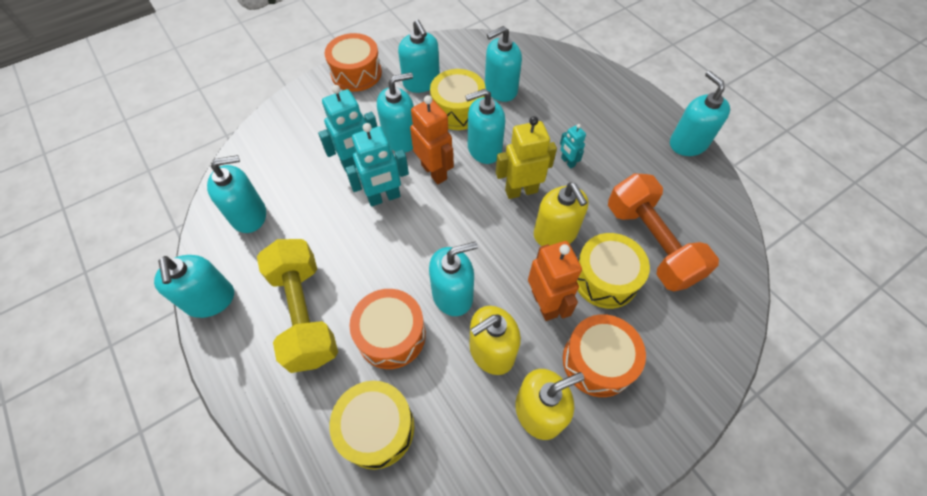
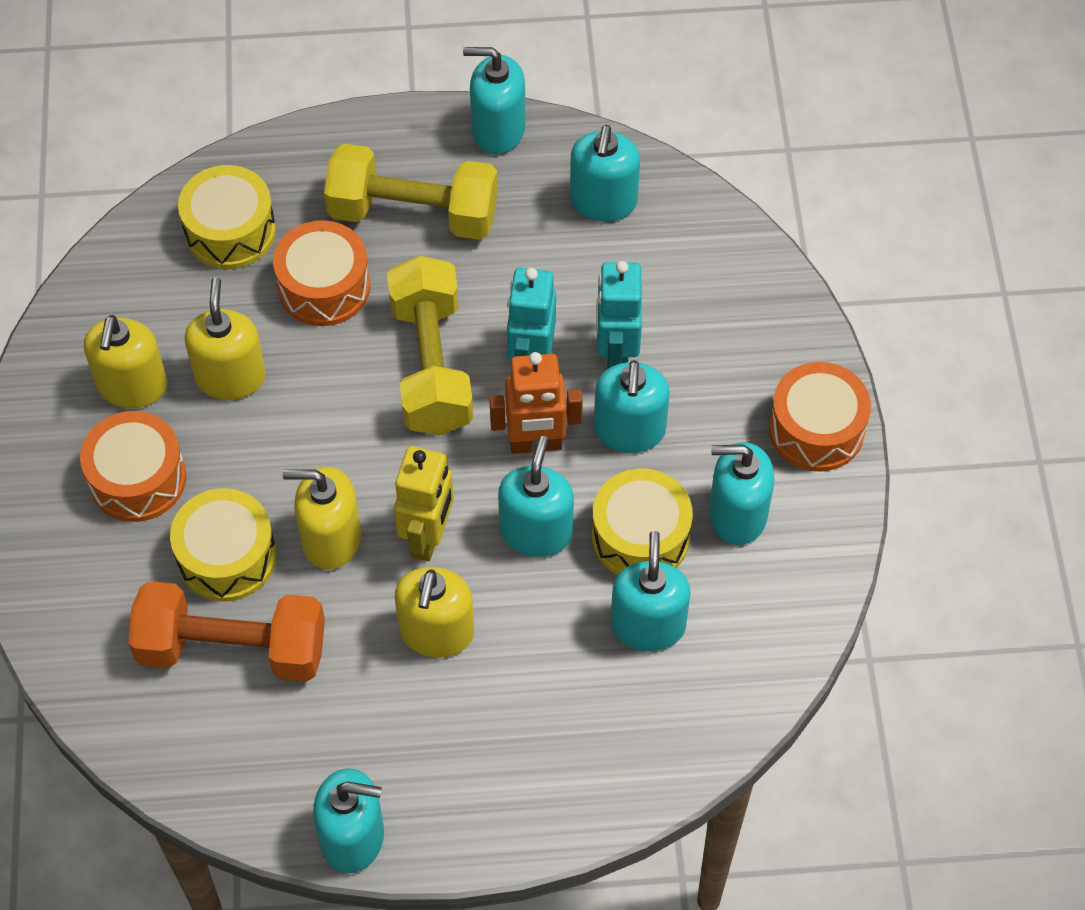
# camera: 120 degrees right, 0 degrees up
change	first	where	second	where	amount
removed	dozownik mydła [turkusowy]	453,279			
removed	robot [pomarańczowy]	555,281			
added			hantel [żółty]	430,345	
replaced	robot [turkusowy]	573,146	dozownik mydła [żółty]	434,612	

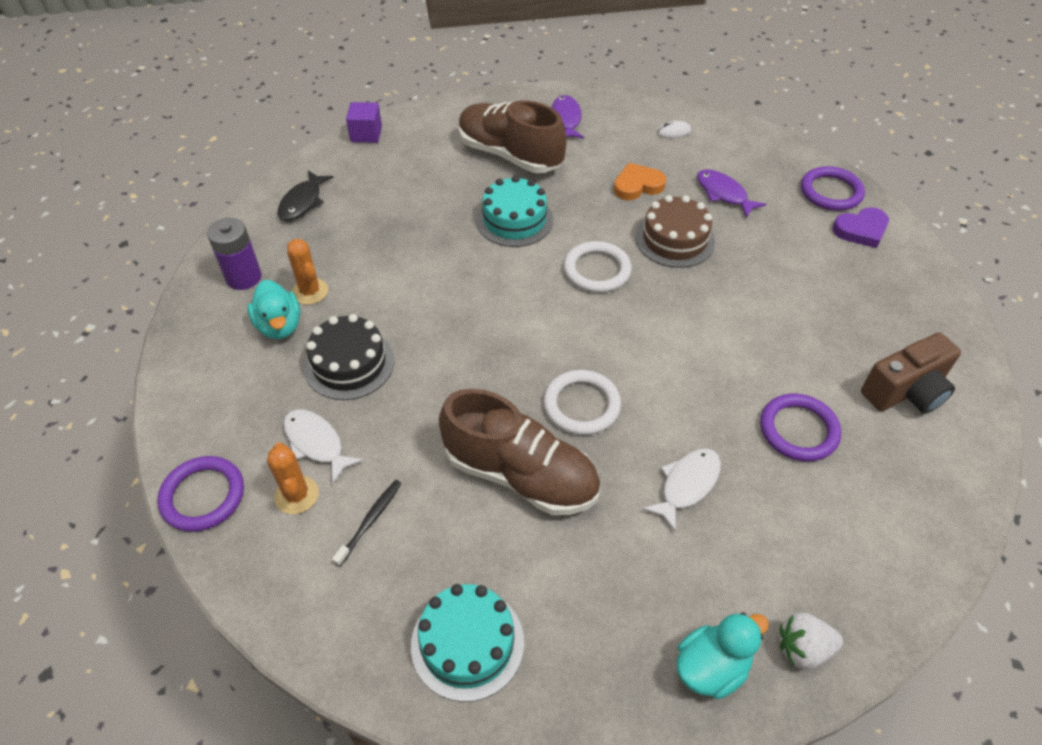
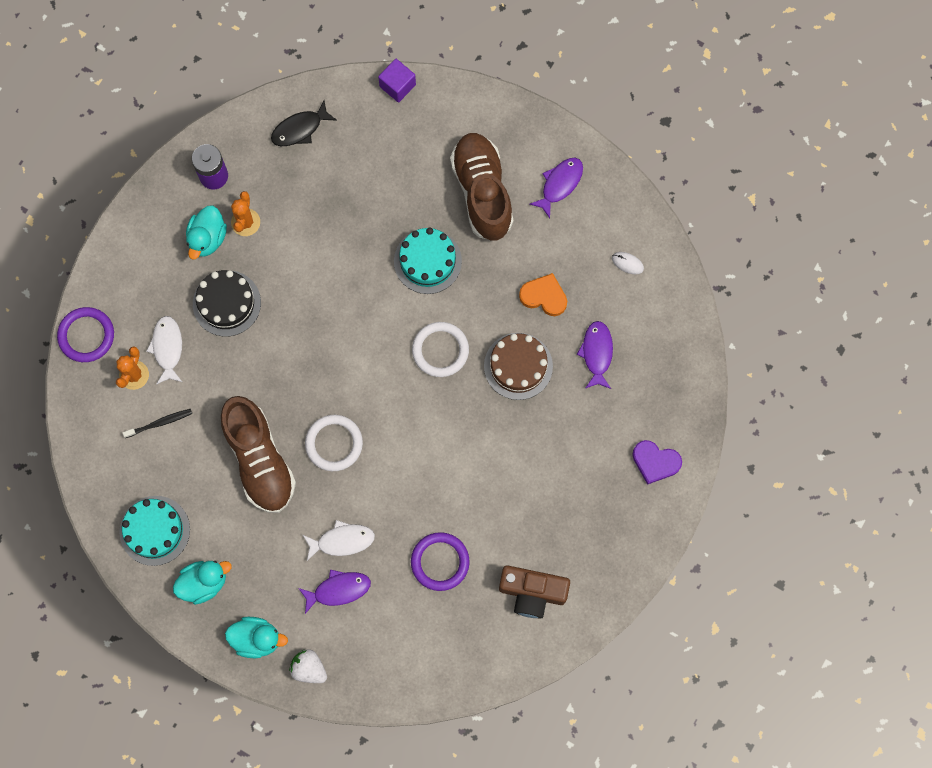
# camera: 40 degrees right, 25 degrees up
change	first	where	second	where	amount
removed	pierścień [fioletowy]	833,188			
added			kaczka [turkusowy]	202,583	
added			ryba [fioletowy]	334,592	

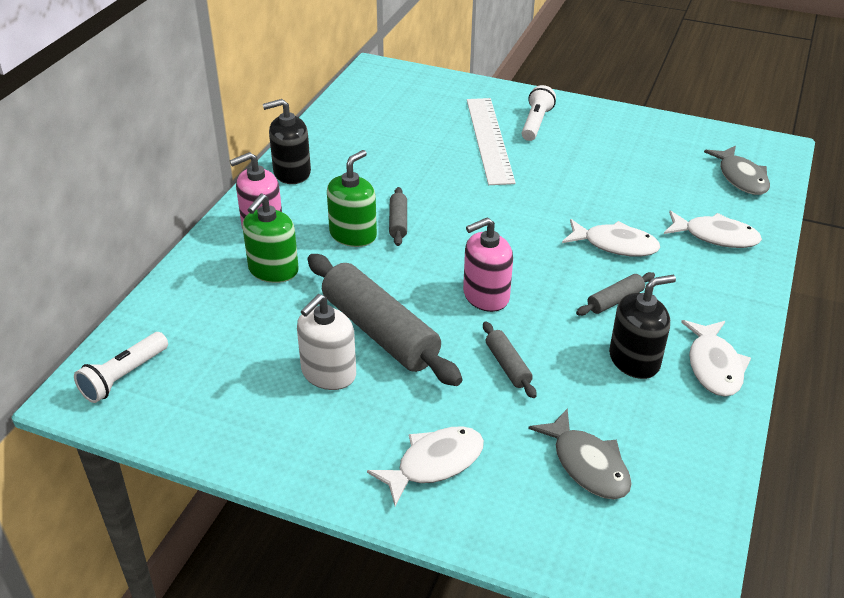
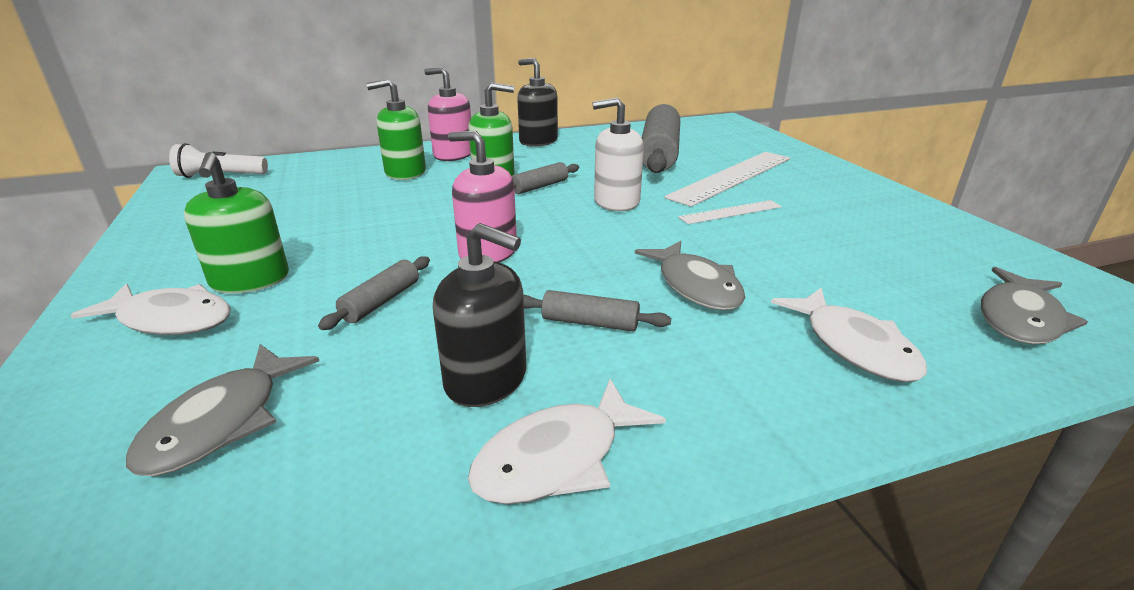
# camera: 50 degrees right, 10 degrees down
change	first	where	second	where	amount
removed	latarka [biały]	539,113			
added			dozownik mydła [zielony]	236,223	
added			linijka [biały]	730,212	
moved	dozownik mydła [biały]	326,342		618,154	
moved	wałek do ciasta [szary]	384,320		661,138	
recoloured	ryba [biały]	611,238	ryba [szary]	690,275	

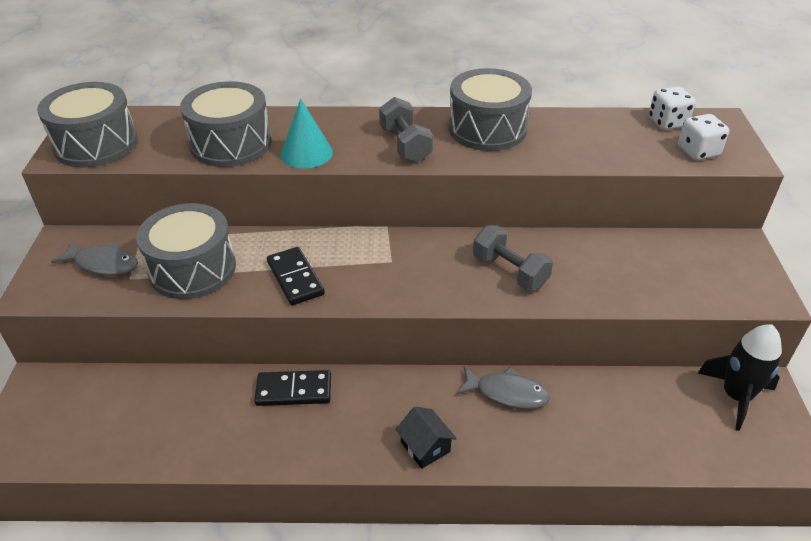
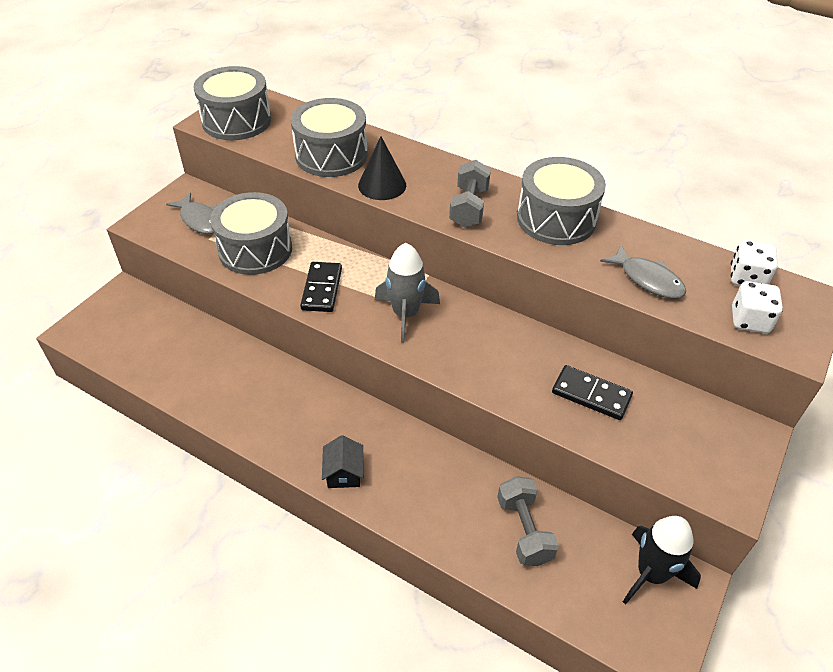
# camera: 30 degrees right, 5 degrees up
change	first	where	second	where	amount
added			rakieta [szary]	407,293	
moved	kostka domina [czarny]	292,388		592,392	
moved	ryba [szary]	503,387		643,272	
moved	hantel [szary]	513,258		528,521	
recoloured	stożek [turkusowy]	307,133	stożek [czarny]	382,168	

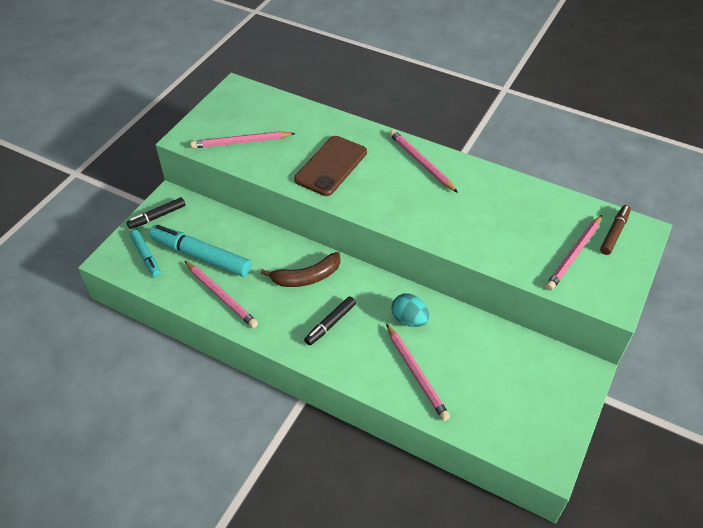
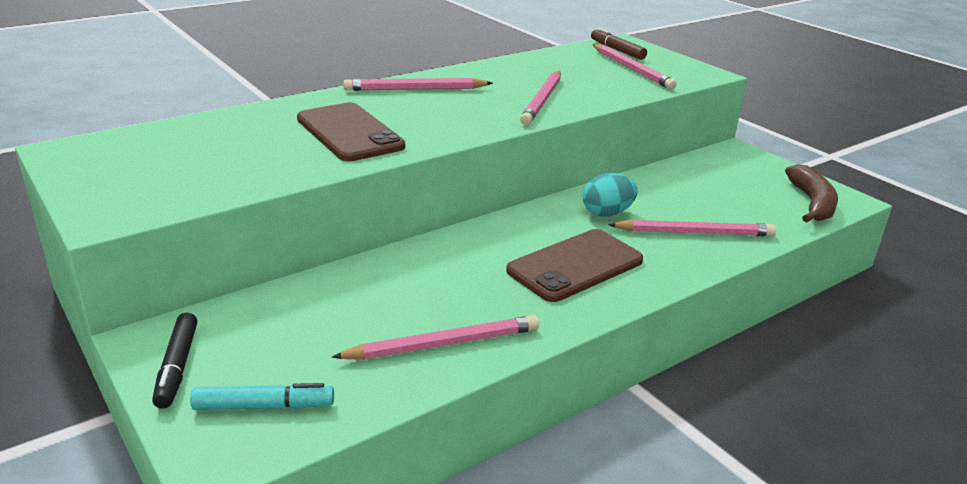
# camera: 65 degrees left, 20 degrees down
change	first	where	second	where	amount
removed	flamaster [turkusowy]	200,251			
moved	ołówek [różowy]	243,139		540,98	
moved	banan [brązowy]	300,269		811,193	
replaced	flamaster [czarny]	330,321	telefon [brązowy]	574,265	

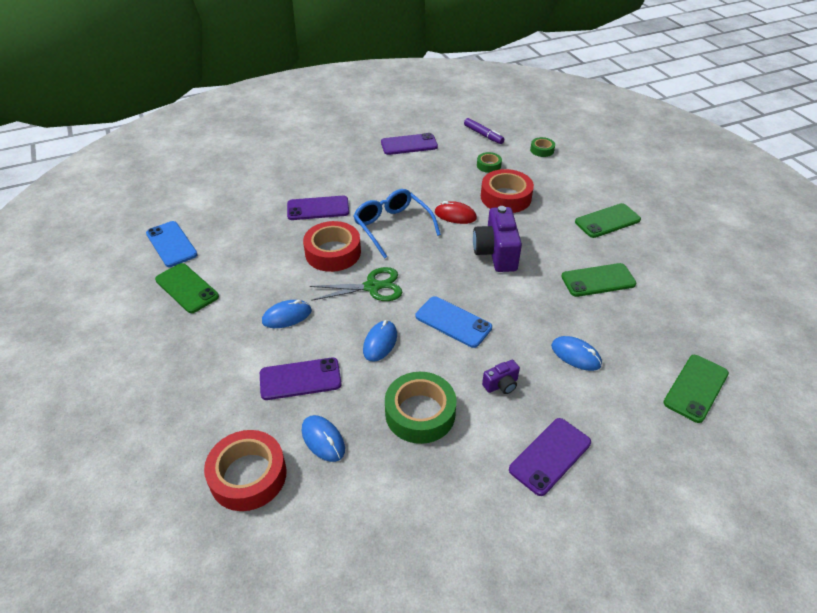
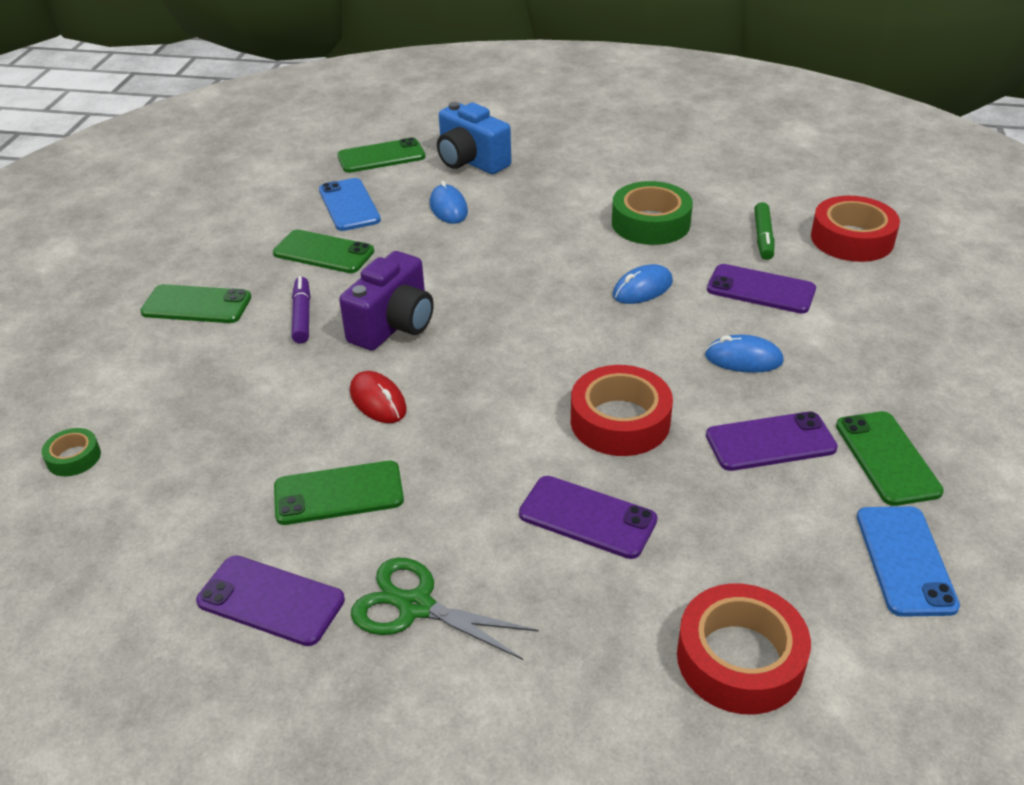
# camera: 145 degrees left, 5 degrees down
change	first	where	second	where	amount
removed	okulary [niebieski]	397,224			
removed	taśma klejąca [zielony]	489,162			
removed	aparat fotograficzny [fioletowy]	501,377			
added			telefon [zielony]	339,493	
added			aparat fotograficzny [niebieski]	474,138	
moved	nożyczki [zielony]	356,284		445,609	
moved	telefon [niebieski]	454,322		350,204	
moved	flamaster [fioletowy]	484,131		301,310	
moved	taśma klejąca [czerwony]	507,191		744,649	
moved	telefon [fioletowy]	550,457		772,441	
replaced	myszka [niebieski]	323,438	flamaster [zielony]	764,231	

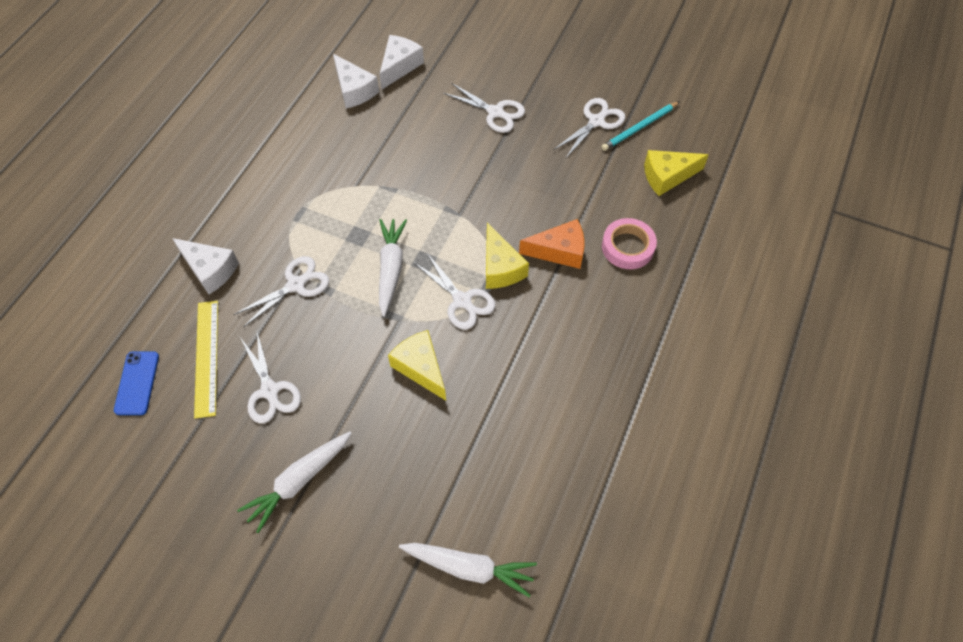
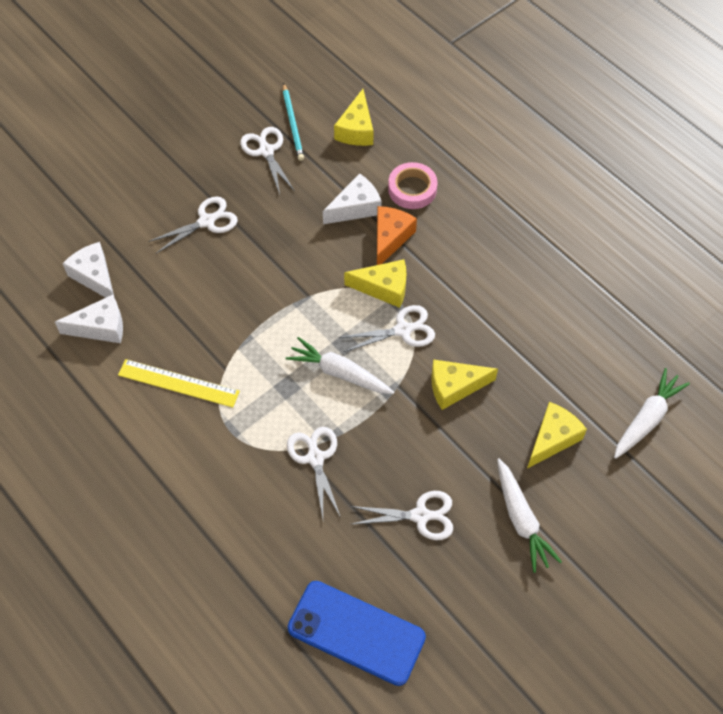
# camera: 65 degrees left, 0 degrees up
change	first	where	second	where	amount
added			ser [żółty]	557,435	
moved	ser [biały]	205,266		352,198	
moved	linijka [żółty]	206,359		179,383	
resized	telefon [niebieski]	136,383		357,633	x1.81

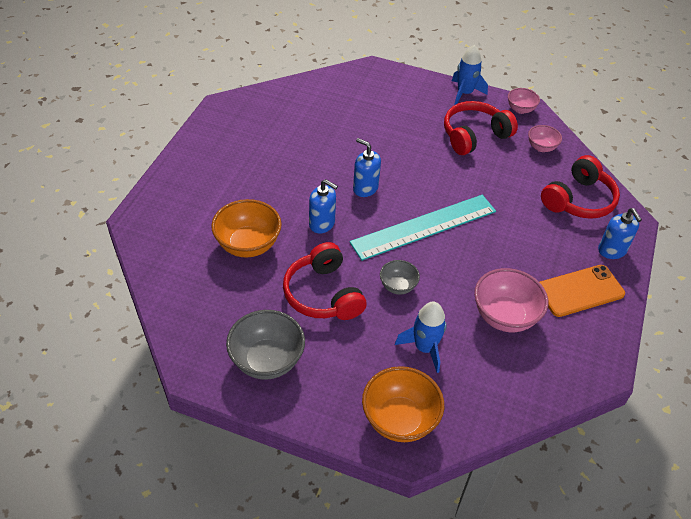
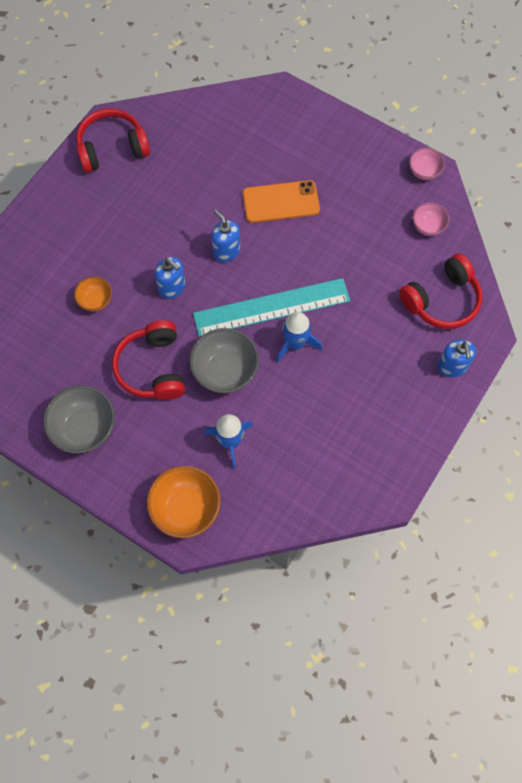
# camera: 15 degrees right, 20 degrees up
change	first	where	second	where	amount
removed	miska [różowy]	511,300			
moved	słuchawki [czerwony]	481,128		113,140	
moved	rakieta [niebieski]	470,75		299,337	
moved	telefon [pomarańczowy]	582,291		281,201	
resized	miska [pomarańczowy]	246,228		93,294	x0.56
resized	miska [szary]	400,277		224,360	x1.77

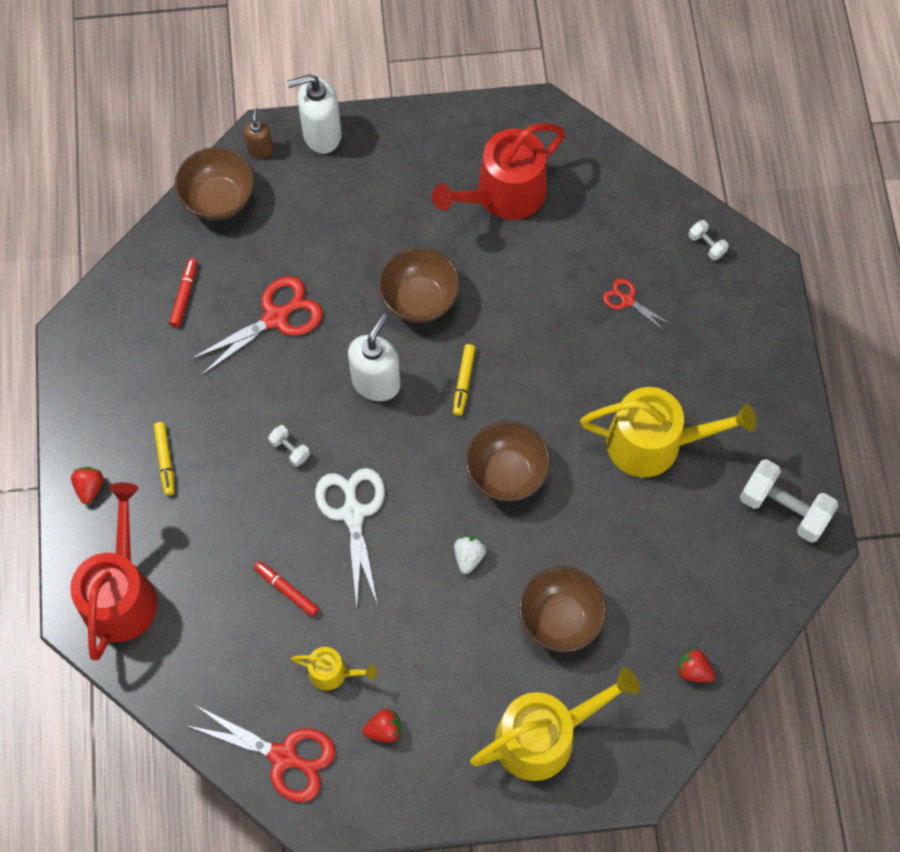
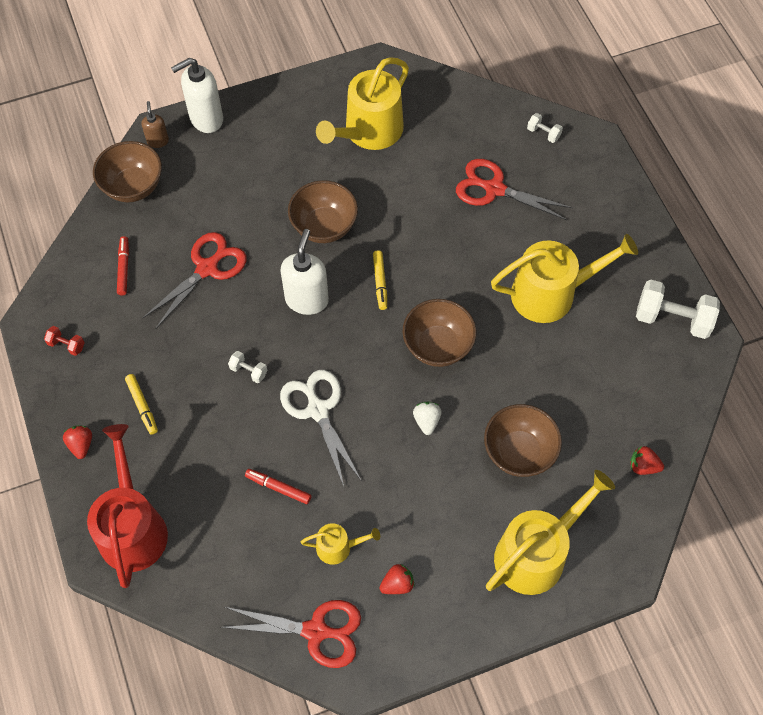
# camera: 15 degrees left, 5 degrees down
change	first	where	second	where	amount
added			hantel [czerwony]	64,341	
recoloured	konewka [czerwony]	498,171	konewka [żółty]	362,103	
resized	nożyczki [czerwony]	637,305		514,189	x1.88

